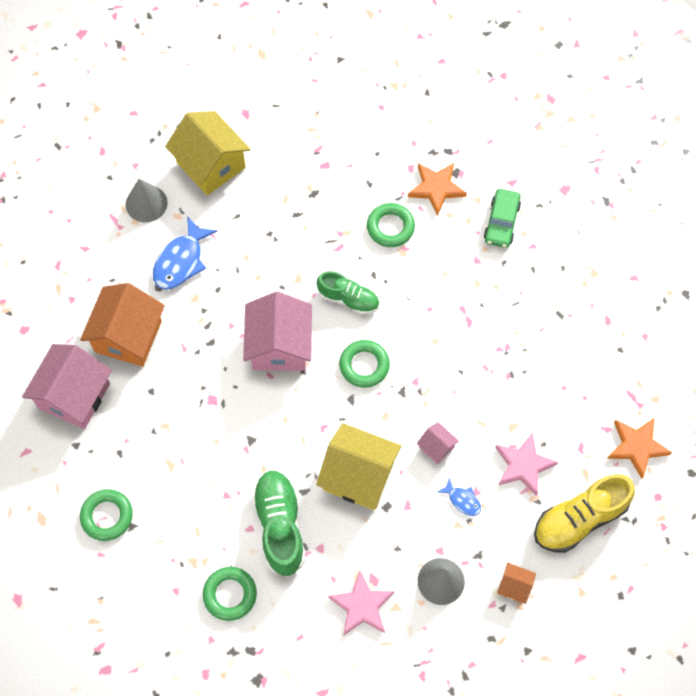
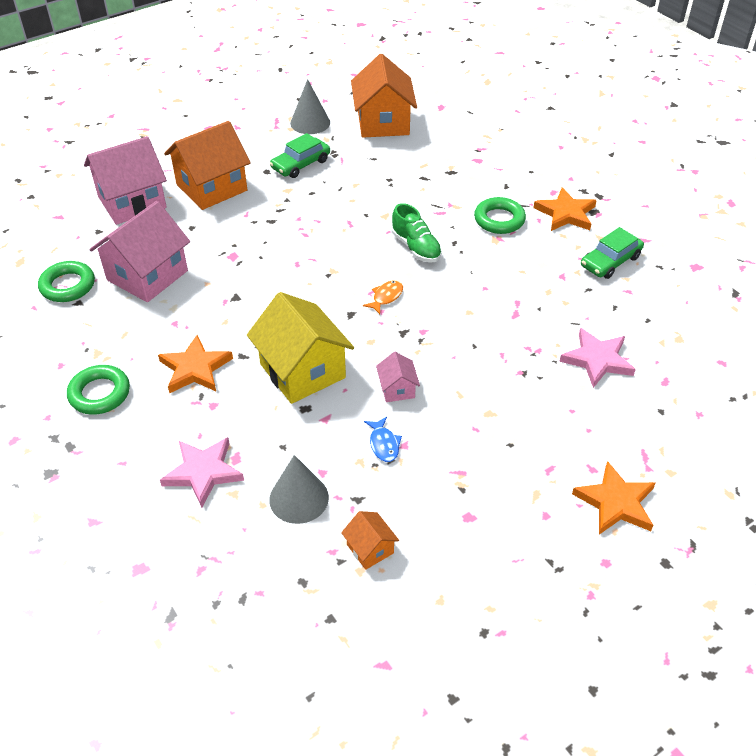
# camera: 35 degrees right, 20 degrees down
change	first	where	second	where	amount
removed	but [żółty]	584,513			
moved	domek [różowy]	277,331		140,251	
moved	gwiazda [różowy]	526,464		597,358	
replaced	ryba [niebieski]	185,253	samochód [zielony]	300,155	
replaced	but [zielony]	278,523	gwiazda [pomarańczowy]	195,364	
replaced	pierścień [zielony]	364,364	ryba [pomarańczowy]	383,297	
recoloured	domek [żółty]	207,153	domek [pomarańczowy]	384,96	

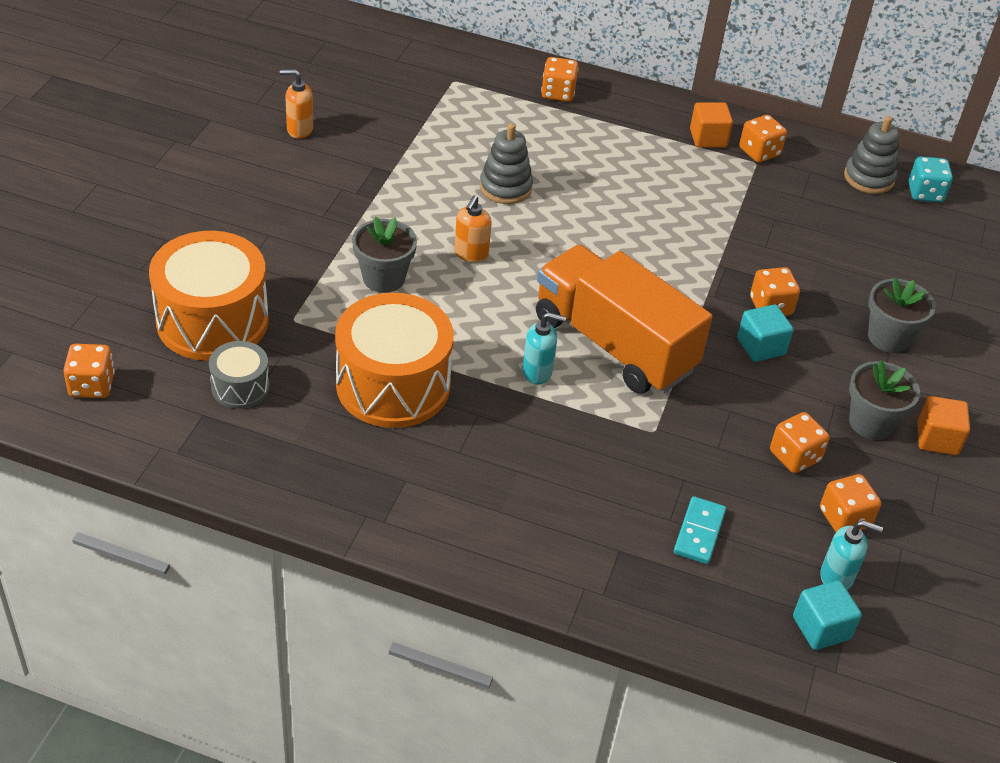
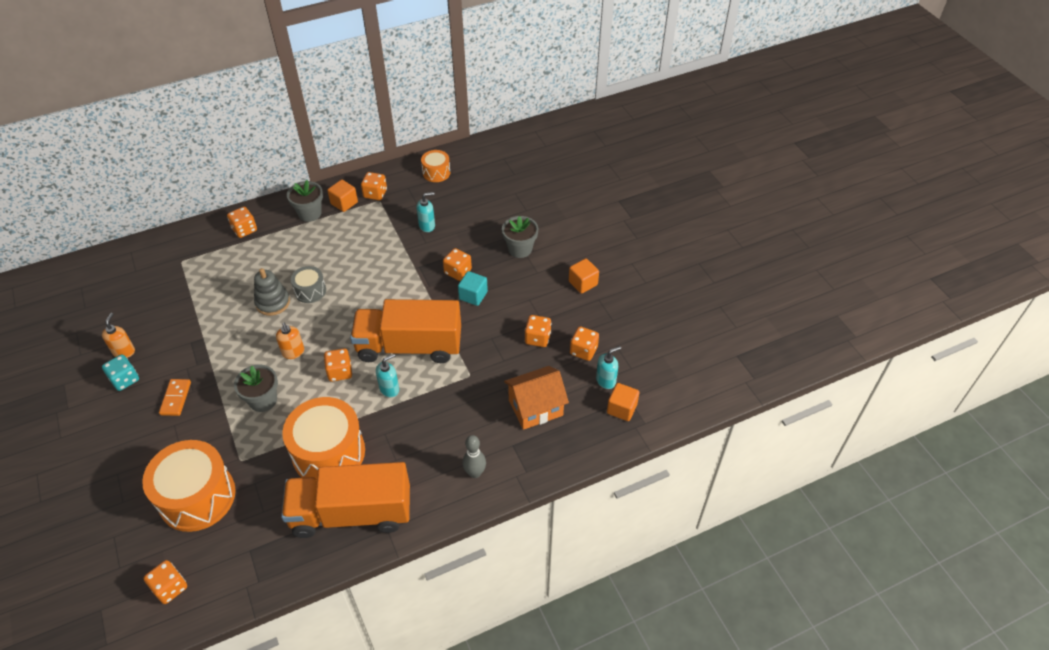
# camera: 40 degrees left, 5 degrees up
change	first	where	second	where	amount
added			kostka domina [pomarańczowy]	175,397	
added			ciężarówka [pomarańczowy]	345,500	
added			kostka do gry [pomarańczowy]	338,365	
added			dozownik mydła [turkusowy]	426,212	
added			kręgiel [szary]	474,456	
moved	bęben [szary]	239,375		308,284	
moved	doniczka [szary]	884,400		305,201	
moved	kostka do gry [turkusowy]	930,179		120,372	
replaced	kostka domina [turkusowy]	700,530	domek [pomarańczowy]	536,398	
replaced	zabawka nakładanka [szary]	871,155	bęben [pomarańczowy]	435,166	
recoloured	sześcian [turkusowy]	827,615	sześcian [pomarańczowy]	623,402	
turned	dozownik mydła [pomarańczowy]	296,104		118,335	135 degrees clockwise

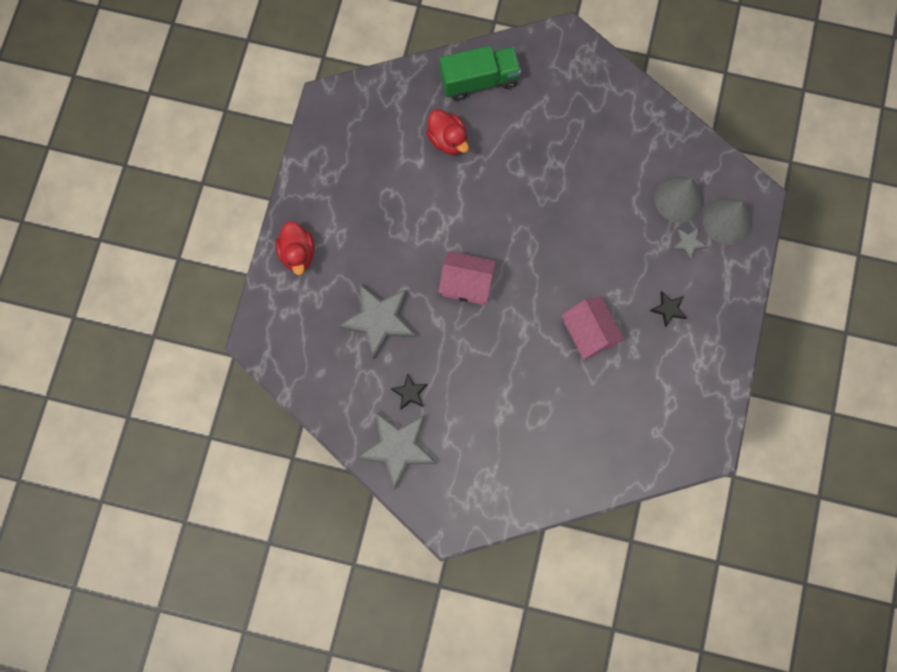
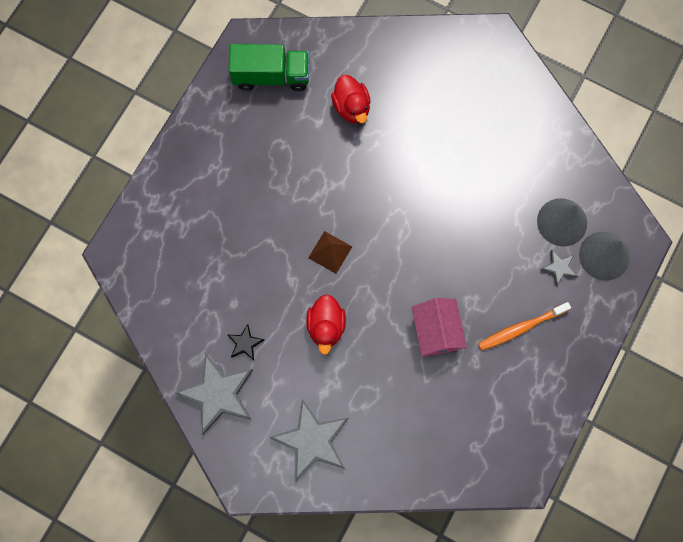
# camera: 15 degrees right, 0 degrees up
change	first	where	second	where	amount
moved	kaczka [czerwony]	294,248		326,324	
moved	gwiazda [szary]	377,321		308,440	
moved	ciężarówka [zielony]	480,73		269,67	
replaced	domek [różowy]	467,278	piramida [brązowy]	330,252	
replaced	gwiazda [czarny]	668,309	szczoteczka do zębów [pomarańczowy]	524,326	

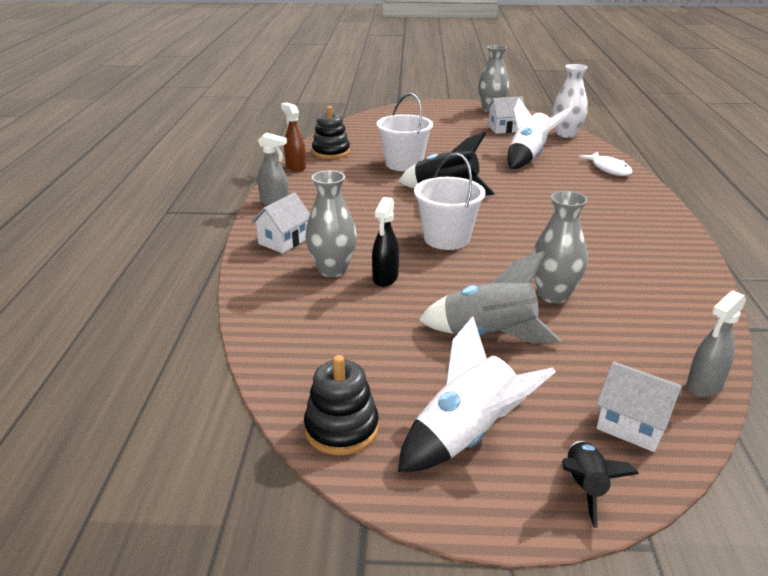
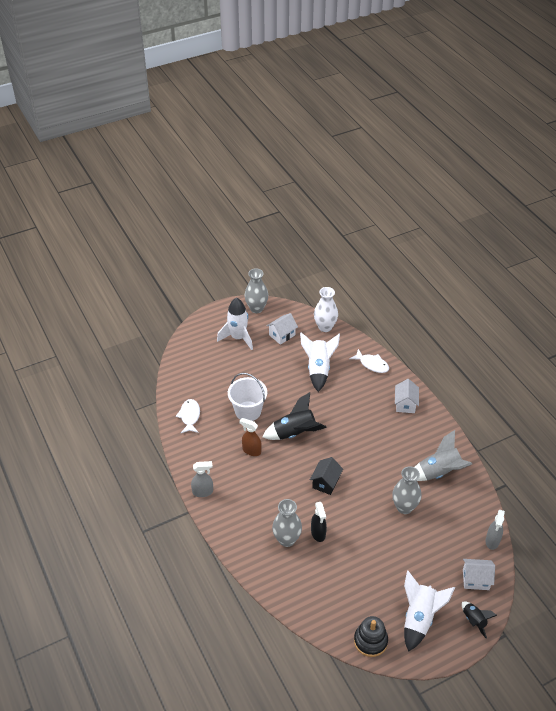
# camera: 30 degrees left, 15 degrees up
change	first	where	second	where	amount
added			rakieta [biały]	235,324	
moved	domek [biały]	280,223		407,396	
moved	spryskiwacz [brązowy]	293,136		250,437	
moved	rakieta [szary]	490,297		443,455	
replaced	zabawka nakładanka [czarny]	331,132	ryba [biały]	188,416	
replaced	wiadro [biały]	449,201	domek [czarny]	326,476	

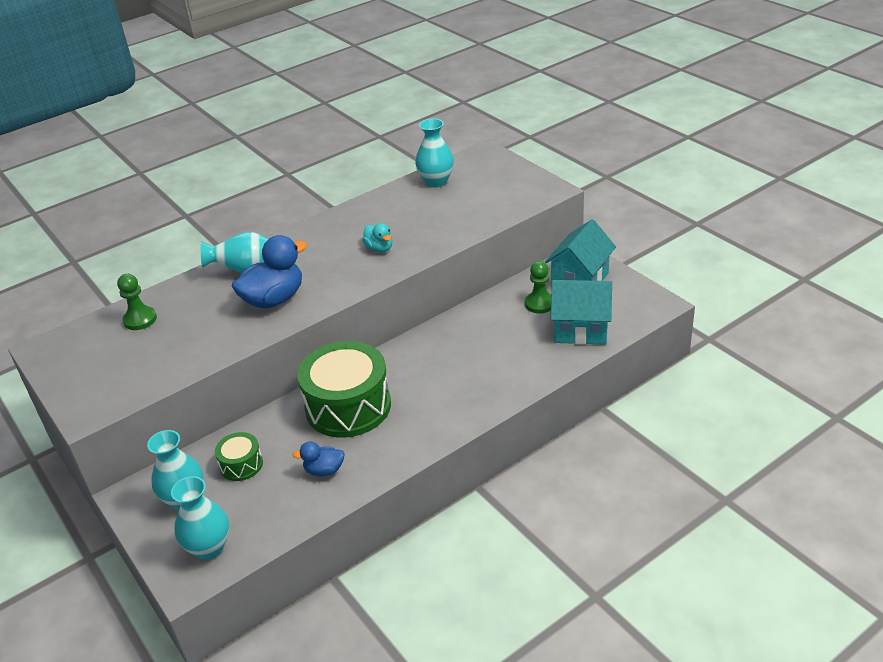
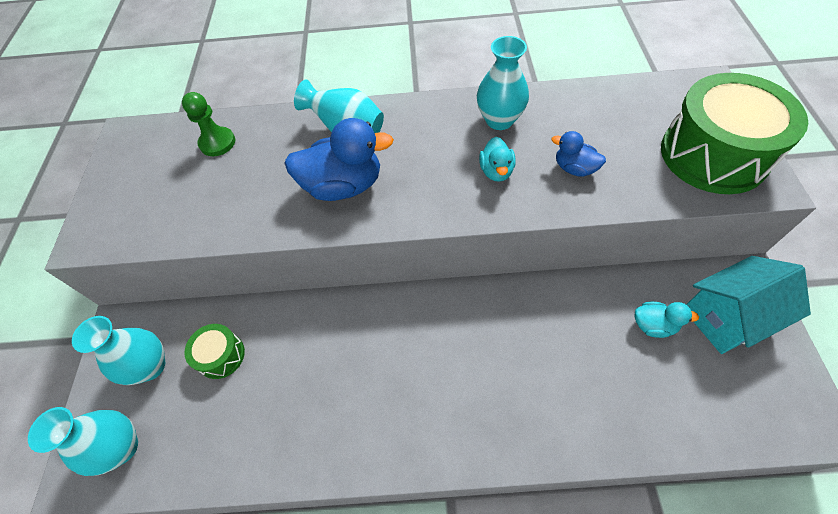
# camera: 35 degrees right, 20 degrees up
change	first	where	second	where	amount
removed	domek [turkusowy]	581,312			
moved	kaczka [niebieski]	319,459		578,154	
moved	bęben [zielony]	344,389		734,133	
moved	wazon [turkusowy]	434,152		503,83	
replaced	pionek [zielony]	538,287	kaczka [turkusowy]	666,320	

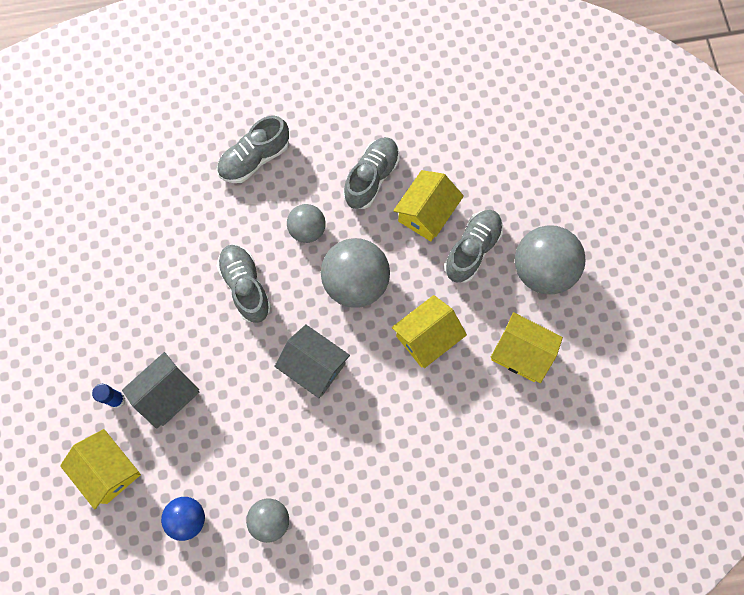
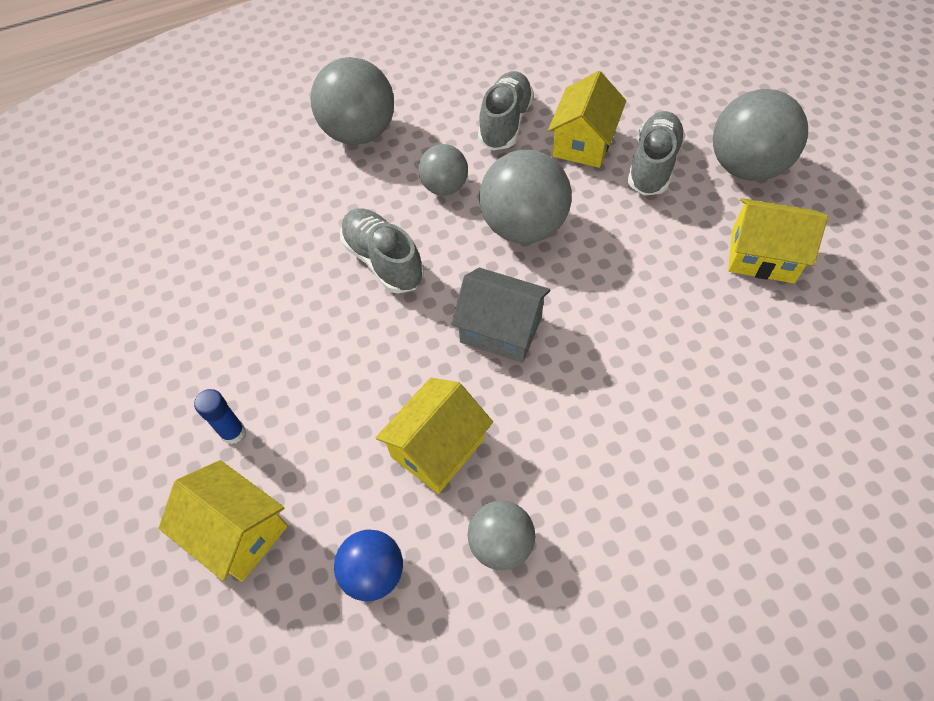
# camera: 10 degrees left, 15 degrees down
change	first	where	second	where	amount
removed	domek [szary]	161,390			
moved	domek [żółty]	429,331		434,436	
replaced	but [szary]	253,149	piłka [szary]	352,101	

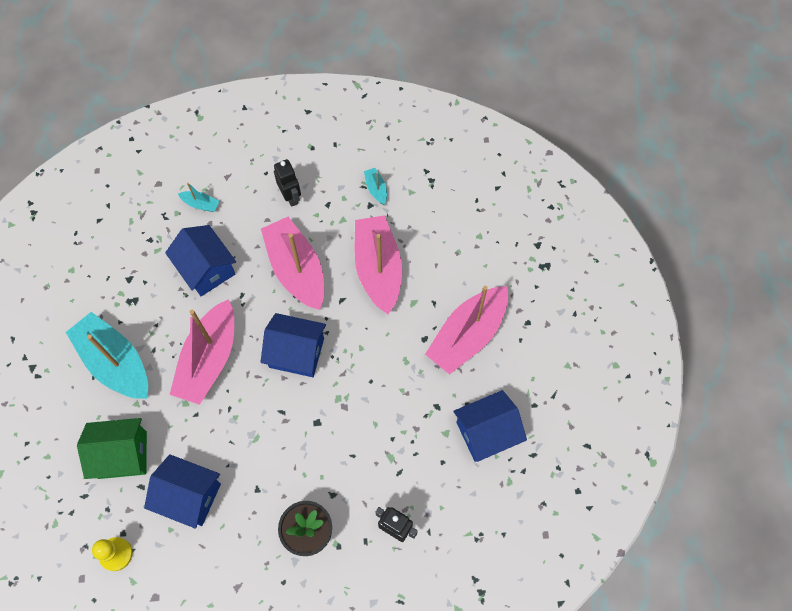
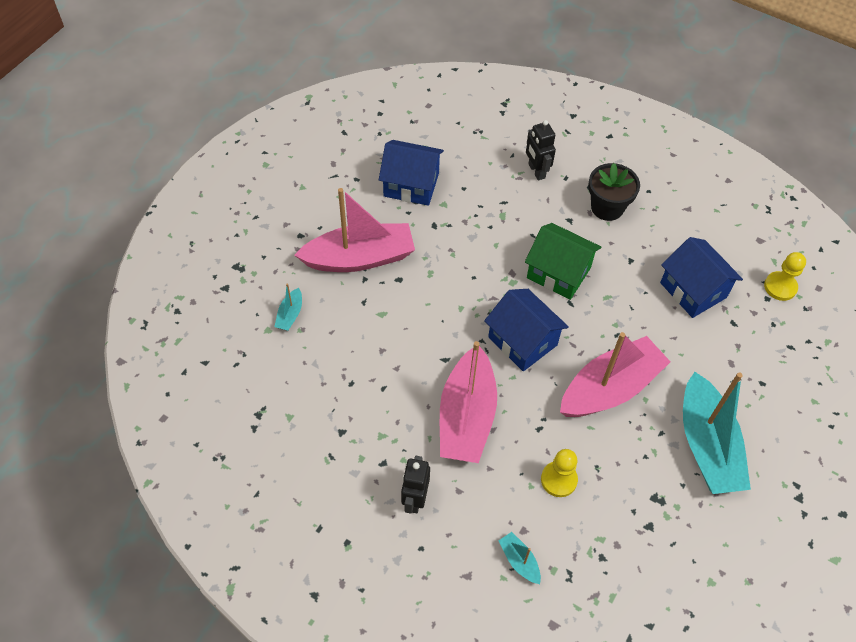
# camera: 145 degrees left, 10 degrees down
change	first	where	second	where	amount
removed	łódka [różowy]	378,264			
moved	domek [zielony]	112,448		563,261	
moved	łódka [turkusowy]	375,186		288,307	
replaced	domek [niebieski]	200,260	pionek [żółty]	559,473	

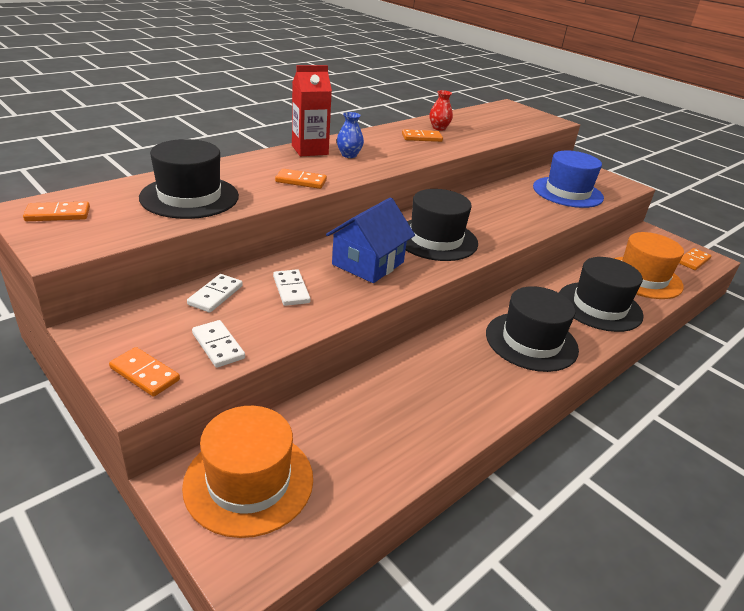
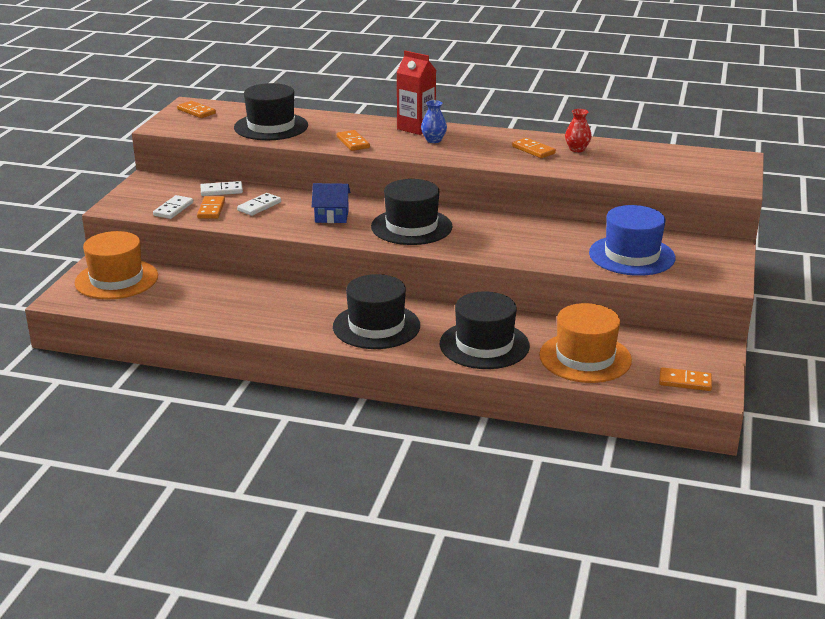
# camera: 60 degrees right, 5 degrees down
change	first	where	second	where	amount
moved	kostka domina [pomarańczowy]	144,372		211,207	
resized	domek [niebieski]	370,240		331,203	x0.66

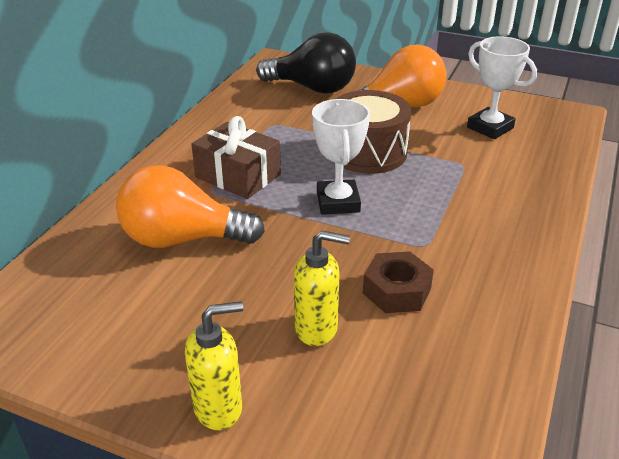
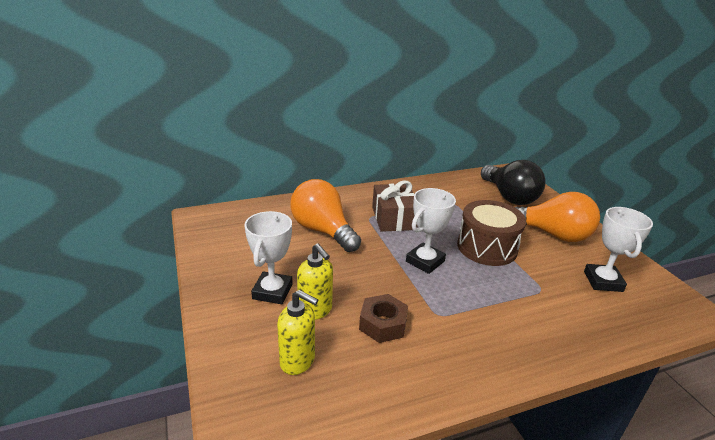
# camera: 45 degrees right, 5 degrees down
change	first	where	second	where	amount
added			puchar [biały]	269,257	
moved	dozownik mydła [żółty]	214,365		297,332	

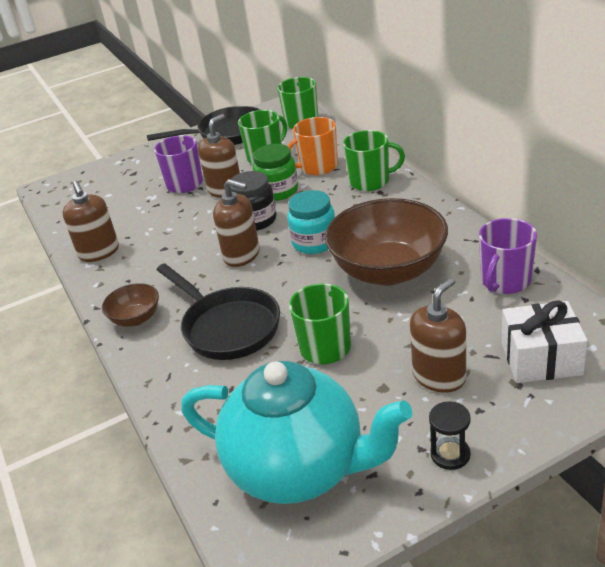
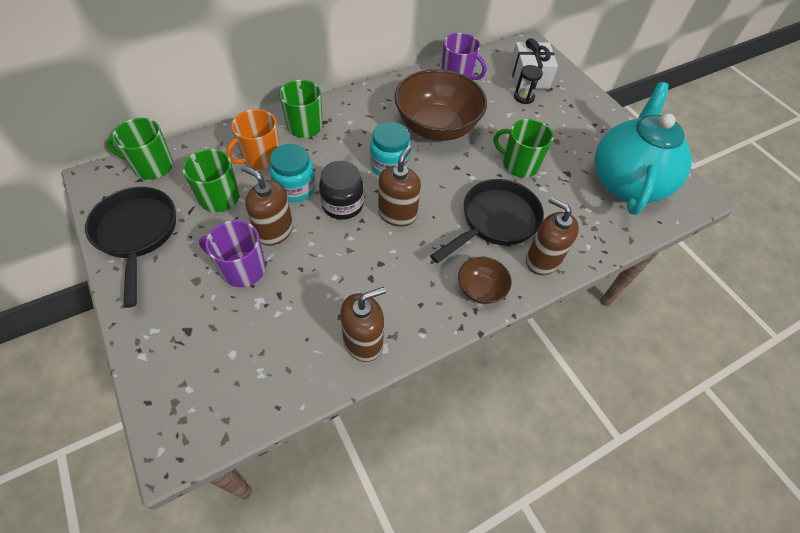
# camera: 100 degrees left, 20 degrees up
change	first	where	second	where	amount
moved	dozownik mydła [brązowy]	438,335		552,236	
moved	klepsydra [czarny]	450,435		528,84	
recoloured	słoik [zielony]	275,172	słoik [turkusowy]	292,173	
turned	kubek [pomarańczowy]	312,146		253,139	75 degrees clockwise

